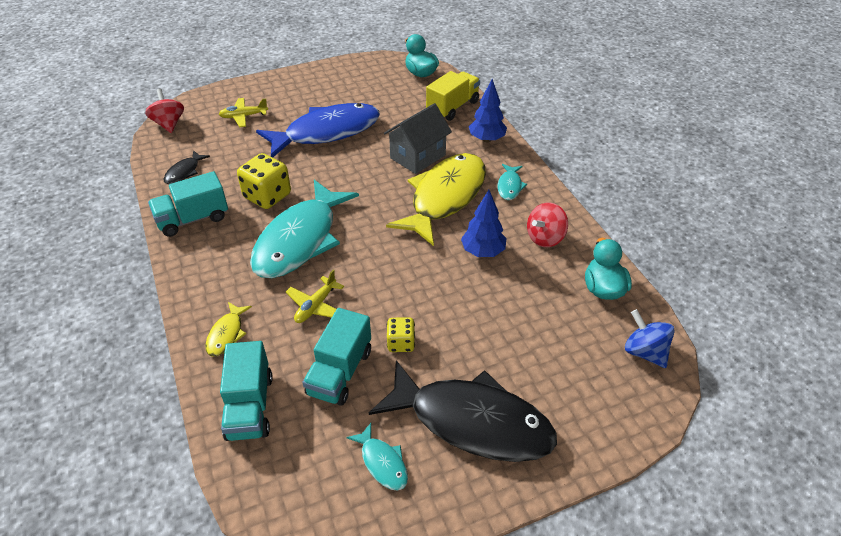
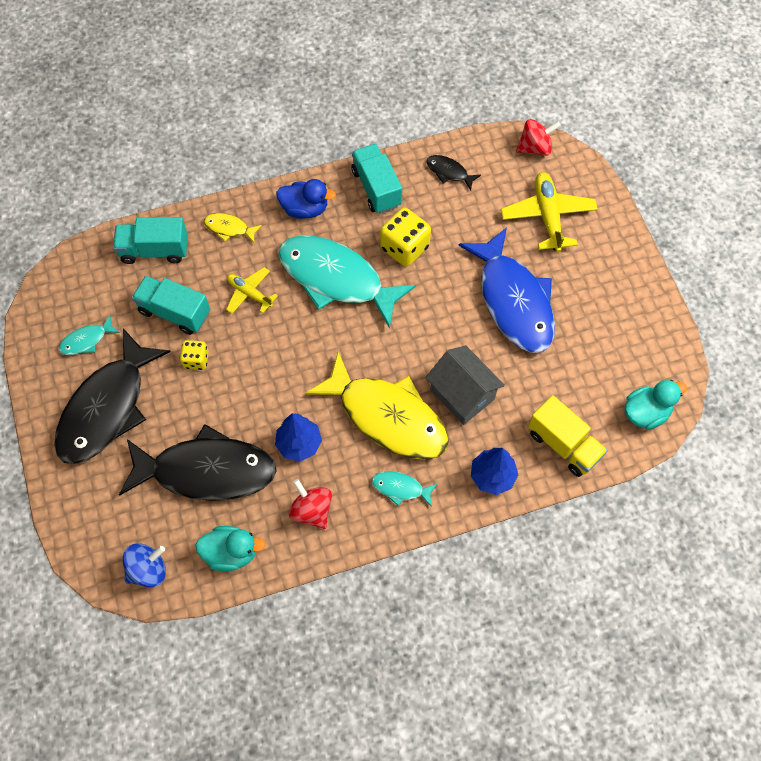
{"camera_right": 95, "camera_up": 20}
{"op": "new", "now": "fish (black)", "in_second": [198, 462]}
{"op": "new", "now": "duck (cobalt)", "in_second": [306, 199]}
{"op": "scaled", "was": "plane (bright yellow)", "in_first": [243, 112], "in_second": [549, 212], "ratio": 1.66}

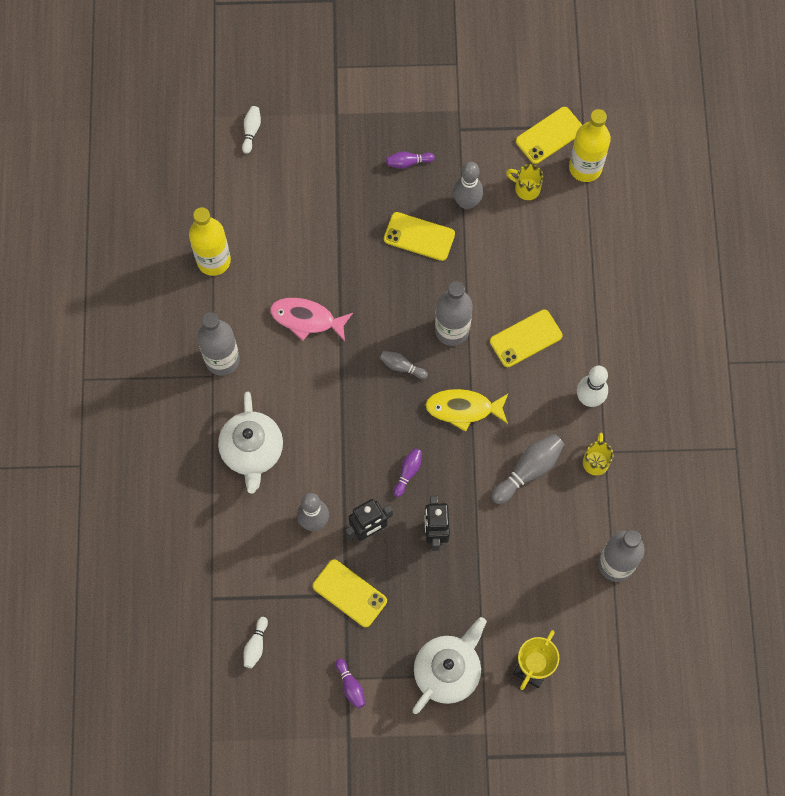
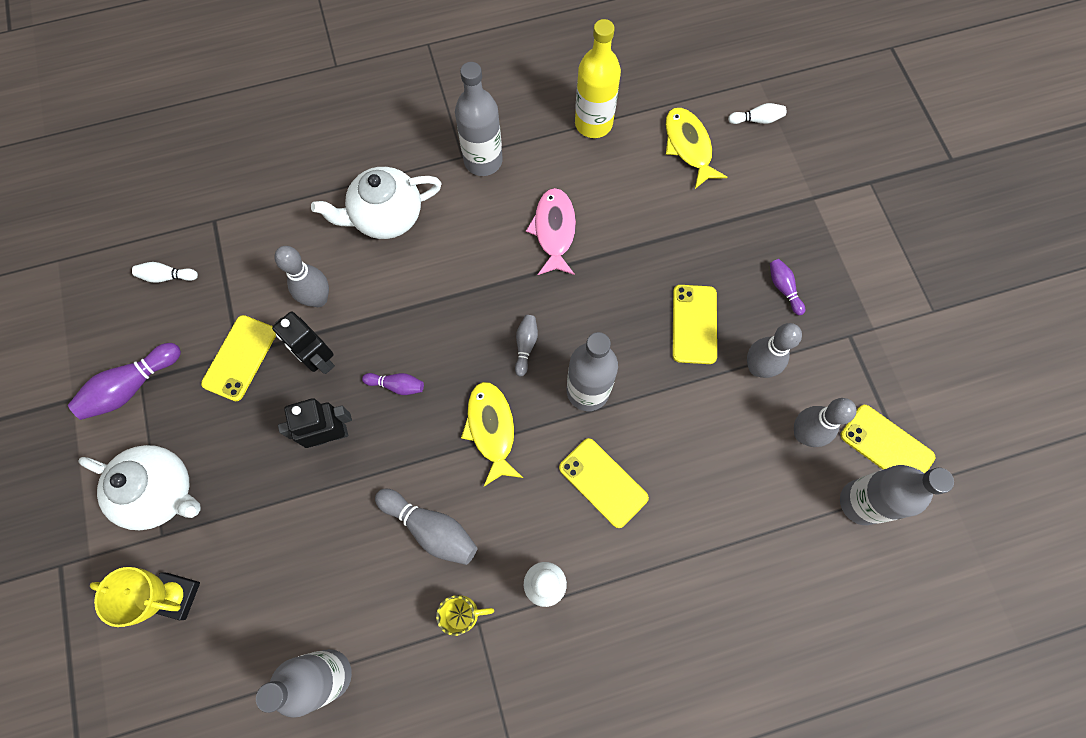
{"camera_right": 75, "camera_up": 0}
{"op": "new", "now": "fish (bright yellow)", "in_second": [696, 148]}
{"op": "swapped", "was": "mug (bright yellow)", "now": "bowling pin (grey)", "in_first": [524, 182], "in_second": [825, 422]}
{"op": "repainted", "was": "bottle (bright yellow)", "now": "bottle (grey)", "in_first": [590, 145], "in_second": [897, 495]}
{"op": "scaled", "was": "bowling pin (violet)", "in_first": [350, 683], "in_second": [124, 381], "ratio": 1.75}

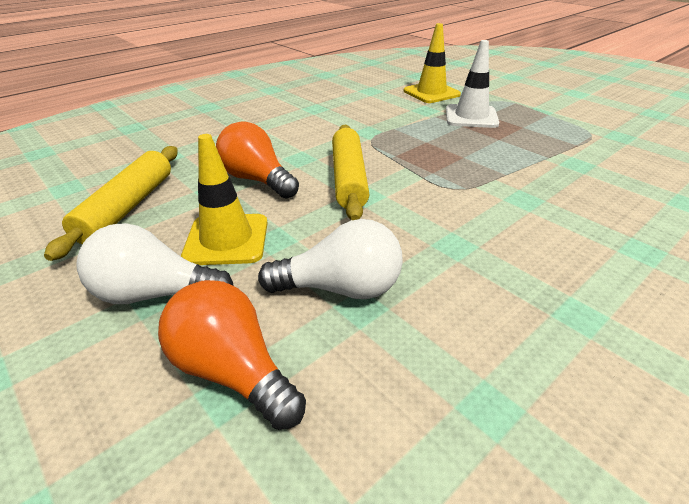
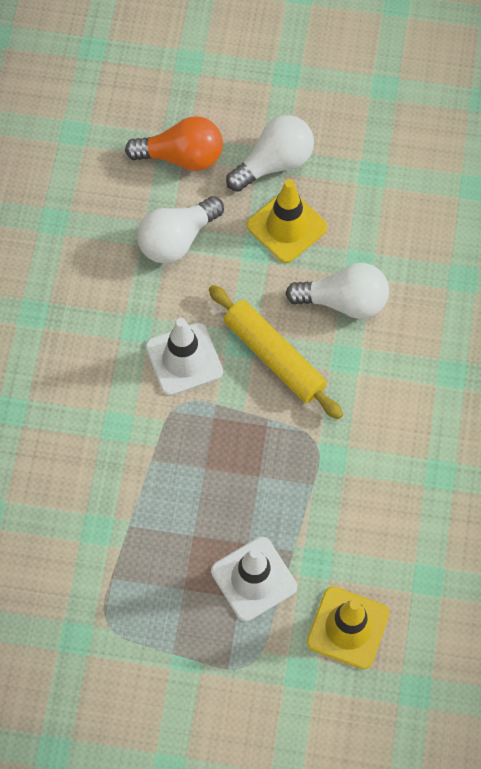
{"camera_right": 140, "camera_up": 30}
{"op": "gone", "was": "dough roller (bright yellow)", "in_first": [111, 203]}
{"op": "new", "now": "road cone (white)", "in_second": [184, 357]}
{"op": "repainted", "was": "light bulb (orange-coloured)", "now": "light bulb (white)", "in_first": [257, 160], "in_second": [337, 291]}

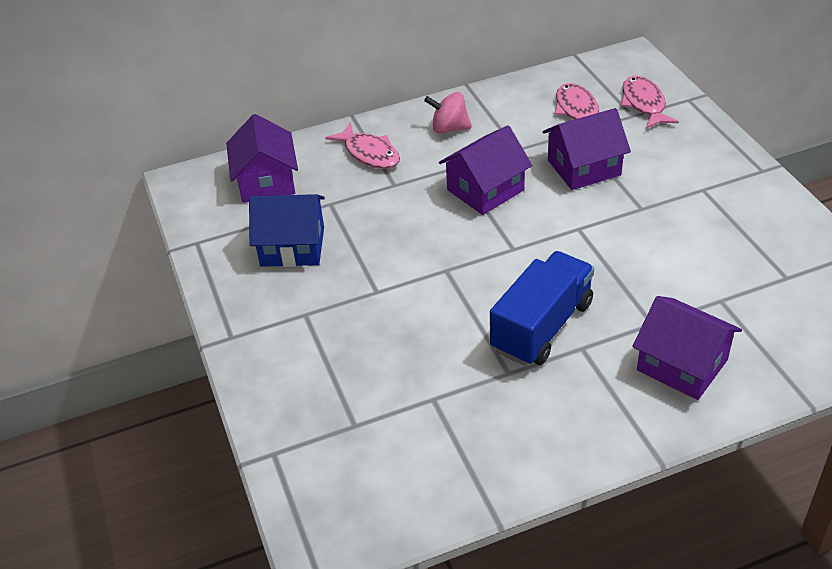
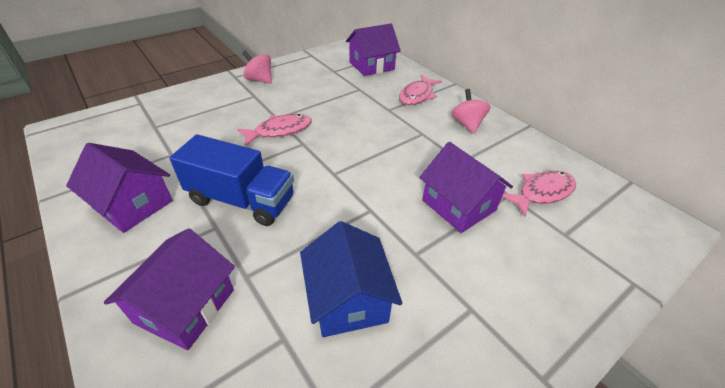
{"camera_right": 70, "camera_up": 0}
{"op": "new", "now": "spinning top (rosy)", "in_second": [257, 67]}
{"op": "shifted", "was": "house (cobalt)", "in_first": [287, 230], "in_second": [351, 279]}
{"op": "shifted", "was": "house (violet)", "in_first": [485, 170], "in_second": [119, 188]}
{"op": "shifted", "was": "fish (rosy)", "in_first": [650, 102], "in_second": [274, 130]}

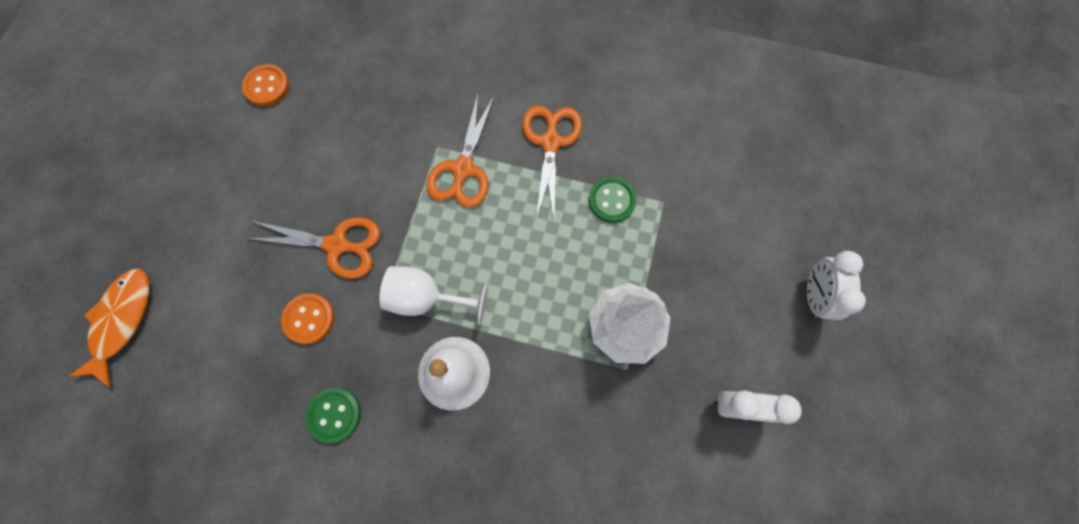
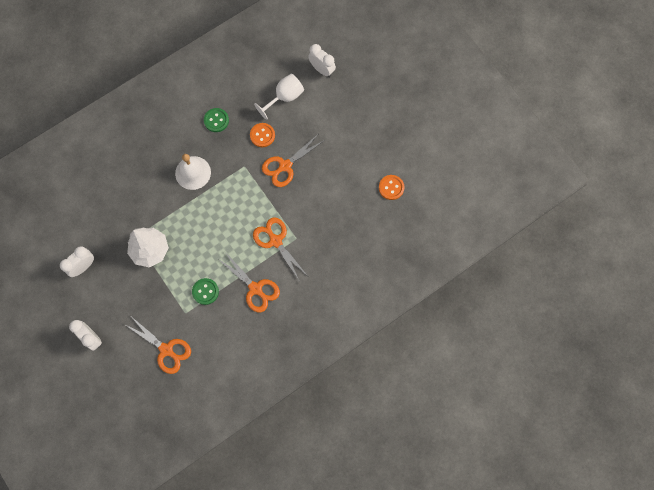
{"camera_right": 130, "camera_up": 0}
{"op": "new", "now": "scissors (orange-coloured)", "in_second": [157, 346]}
{"op": "shifted", "was": "goblet (white)", "in_first": [433, 295], "in_second": [279, 97]}
{"op": "swapped", "was": "fish (orange-coloured)", "now": "bedside clock (white)", "in_first": [109, 328], "in_second": [322, 60]}

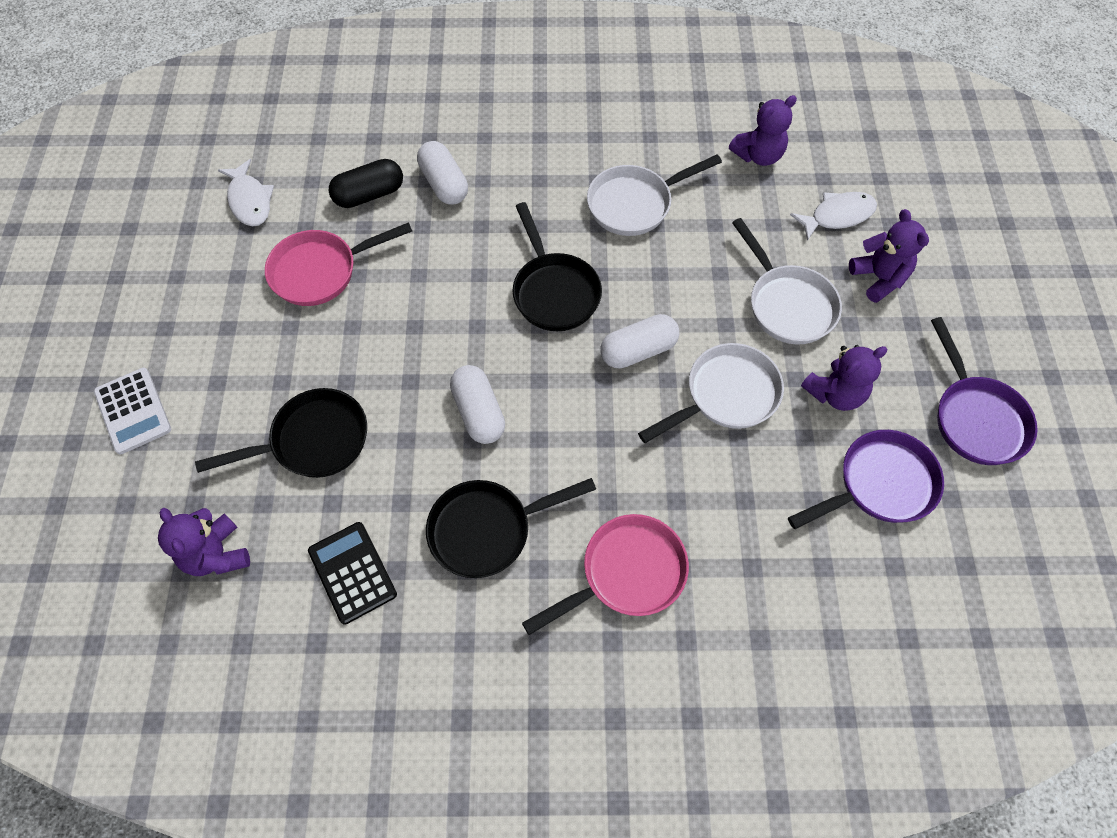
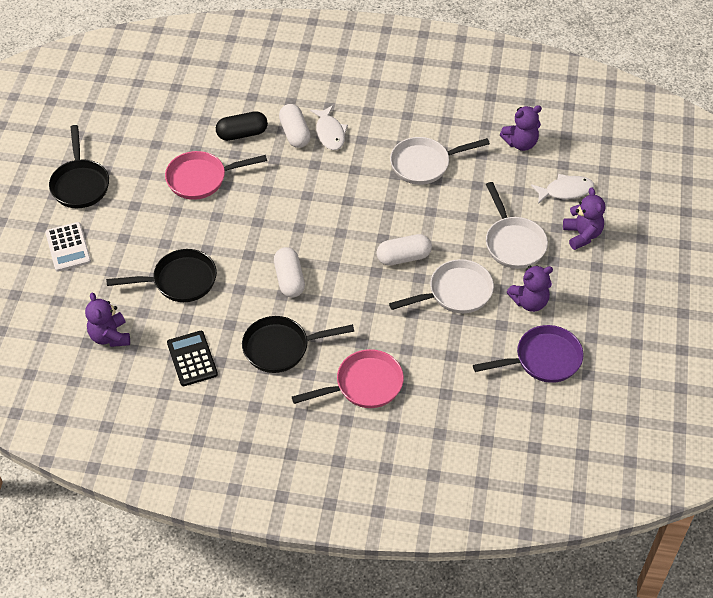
{"camera_right": 10, "camera_up": -10}
{"op": "gone", "was": "skillet (violet)", "in_first": [984, 391]}
{"op": "shifted", "was": "fish (white)", "in_first": [246, 193], "in_second": [329, 127]}
{"op": "shifted", "was": "skillet (black)", "in_first": [557, 266], "in_second": [79, 166]}

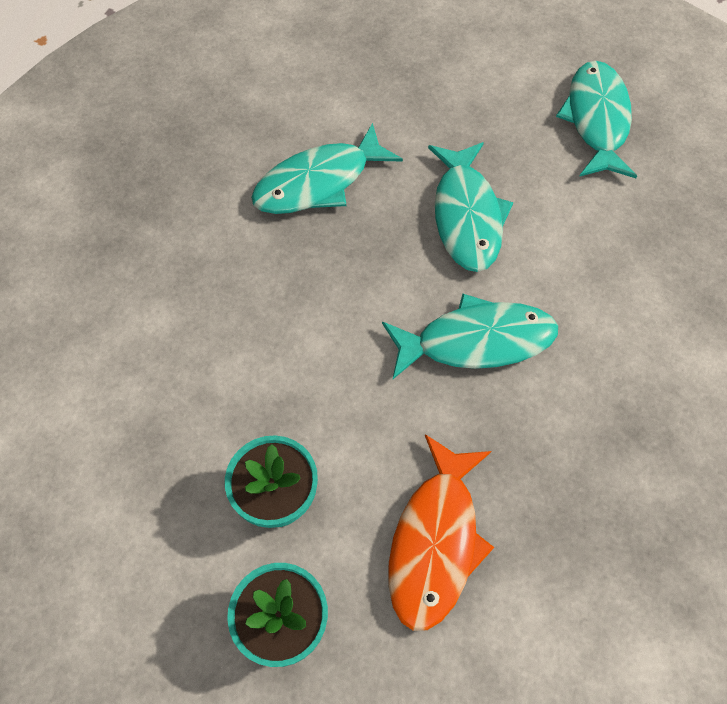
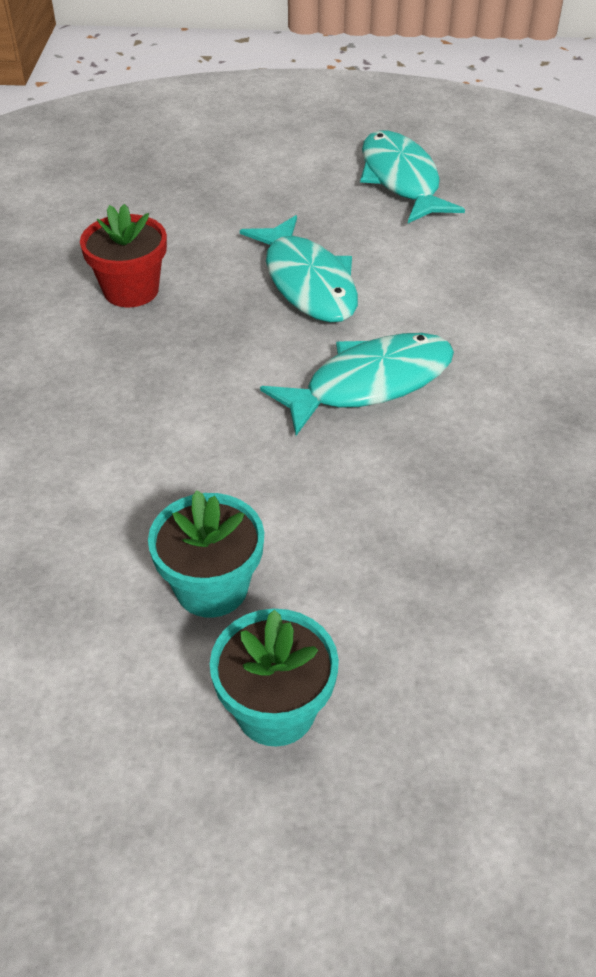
{"camera_right": -20, "camera_up": -15}
{"op": "gone", "was": "fish (orange-coloured)", "in_first": [441, 532]}
{"op": "swapped", "was": "fish (turquoise)", "now": "flower pot (red)", "in_first": [327, 168], "in_second": [123, 255]}

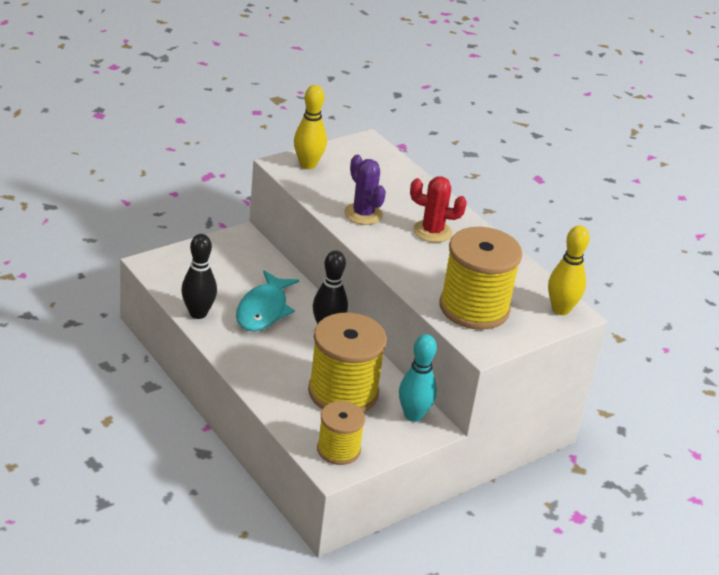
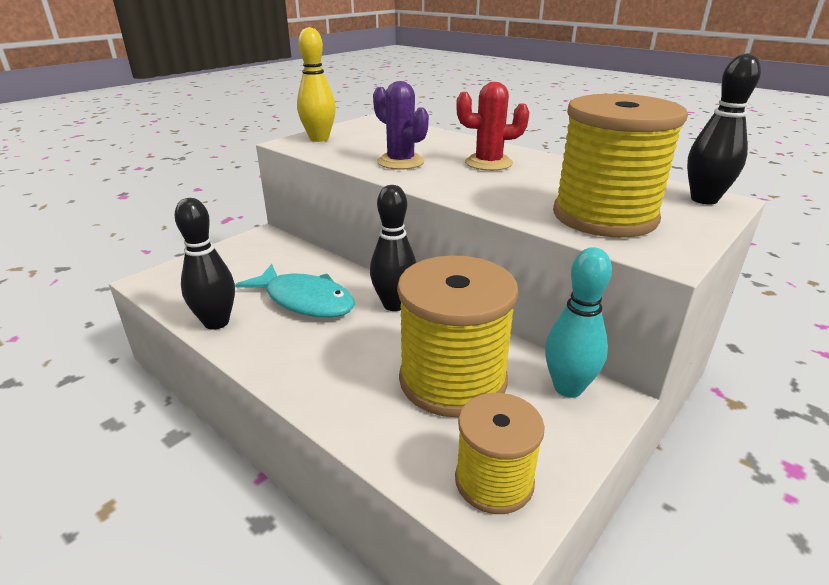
{"camera_right": -10, "camera_up": -5}
{"op": "repainted", "was": "bowling pin (bright yellow)", "now": "bowling pin (black)", "in_first": [569, 270], "in_second": [724, 128]}
{"op": "rotated", "was": "fish (turquoise)", "in_first": [267, 300], "in_second": [295, 291], "clockwise": -60}

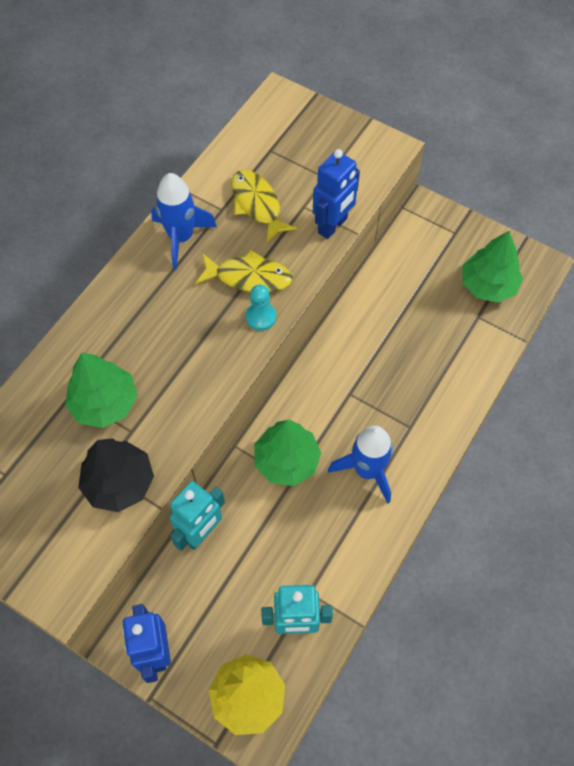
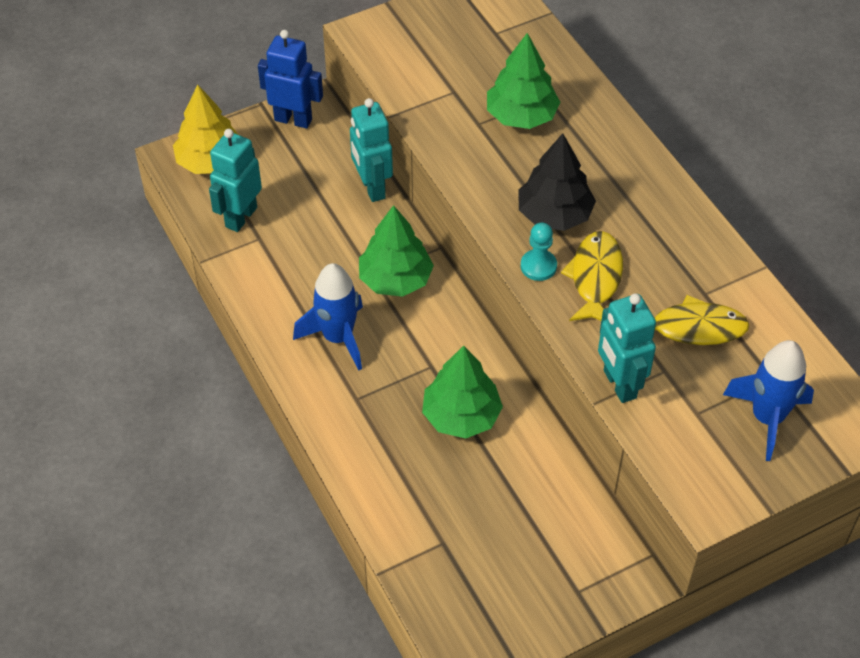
{"camera_right": 120, "camera_up": -10}
{"op": "shifted", "was": "fir tree (black)", "in_first": [116, 475], "in_second": [557, 182]}
{"op": "shifted", "was": "spaceship (cobalt)", "in_first": [184, 221], "in_second": [768, 400]}
{"op": "shifted", "was": "fir tree (leaf-green)", "in_first": [492, 267], "in_second": [462, 392]}
{"op": "repainted", "was": "robot figure (cobalt)", "now": "robot figure (turquoise)", "in_first": [336, 194], "in_second": [627, 348]}
{"op": "rotated", "was": "fish (bright yellow)", "in_first": [244, 271], "in_second": [592, 276], "clockwise": 150}

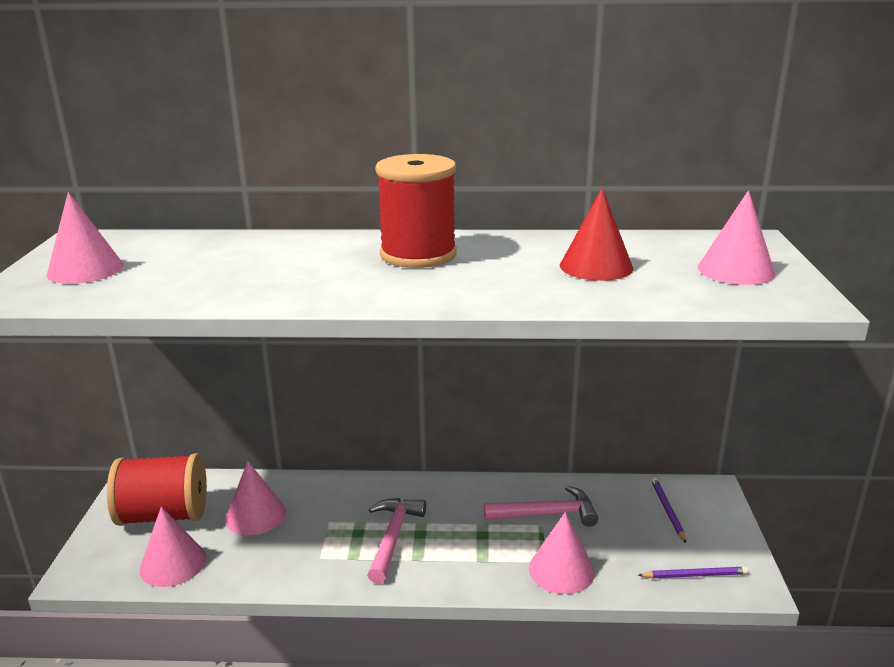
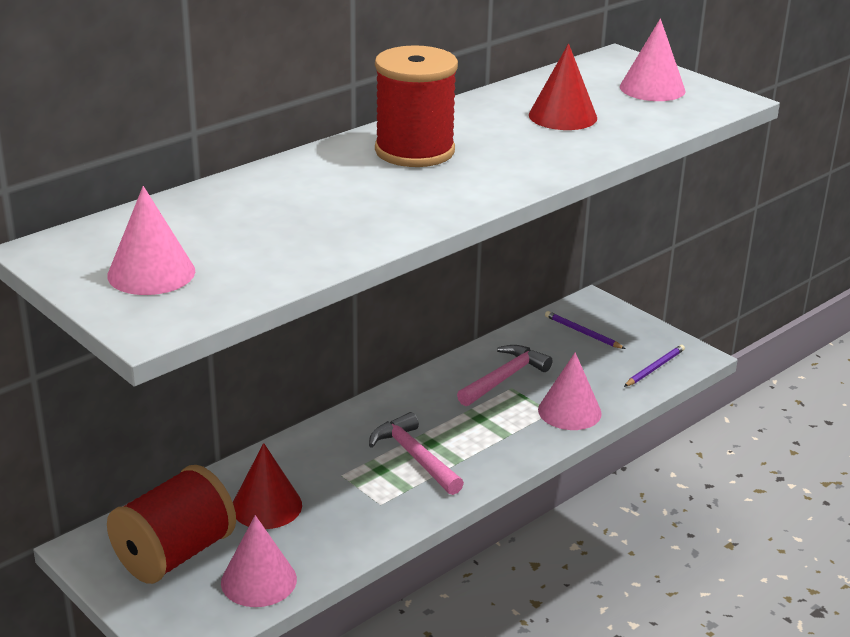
{"camera_right": -45, "camera_up": 5}
{"op": "repainted", "was": "solid cone (rosy)", "now": "solid cone (red)", "in_first": [255, 498], "in_second": [267, 486]}

